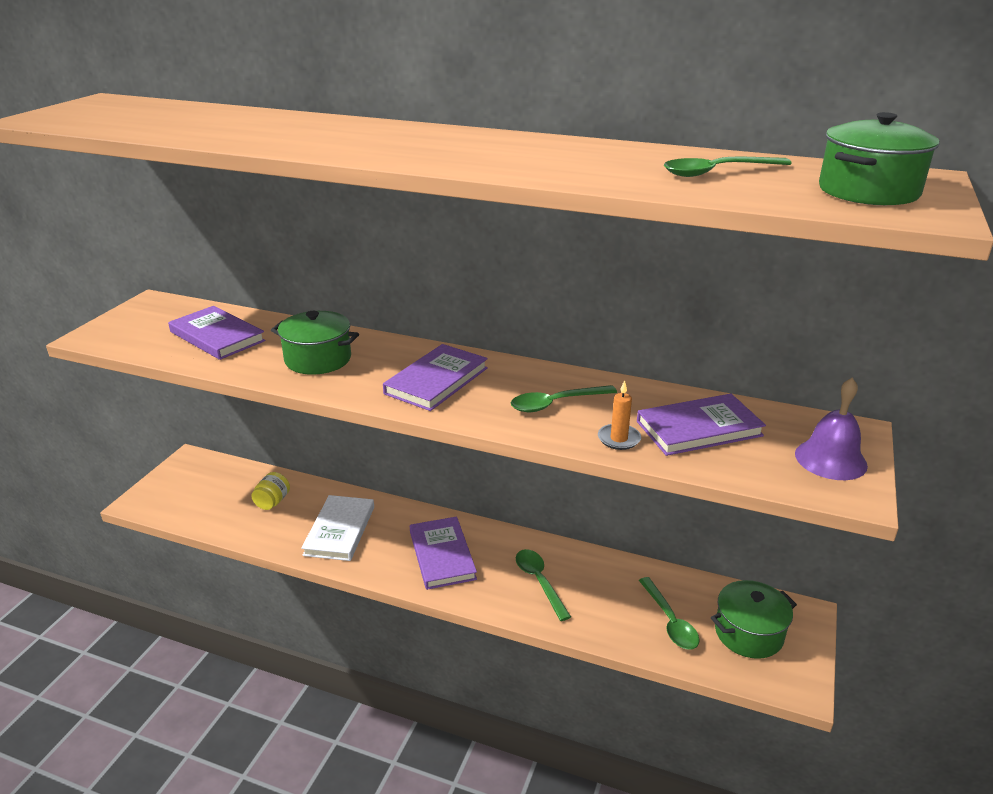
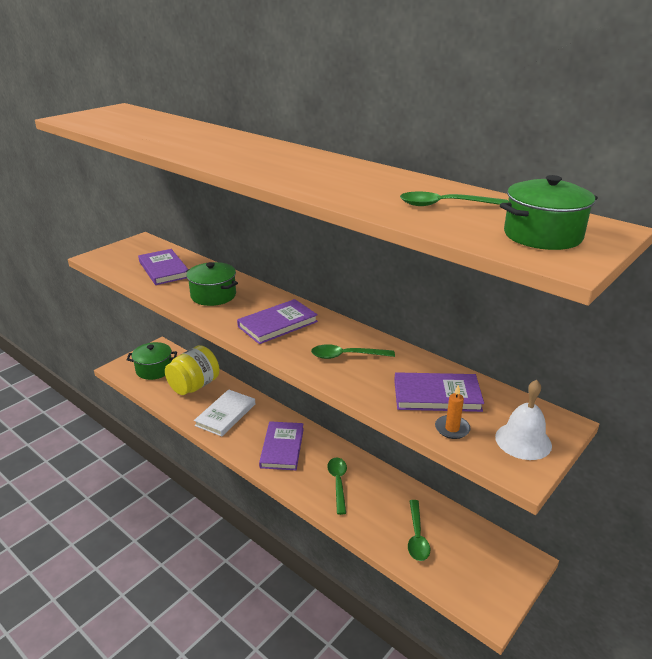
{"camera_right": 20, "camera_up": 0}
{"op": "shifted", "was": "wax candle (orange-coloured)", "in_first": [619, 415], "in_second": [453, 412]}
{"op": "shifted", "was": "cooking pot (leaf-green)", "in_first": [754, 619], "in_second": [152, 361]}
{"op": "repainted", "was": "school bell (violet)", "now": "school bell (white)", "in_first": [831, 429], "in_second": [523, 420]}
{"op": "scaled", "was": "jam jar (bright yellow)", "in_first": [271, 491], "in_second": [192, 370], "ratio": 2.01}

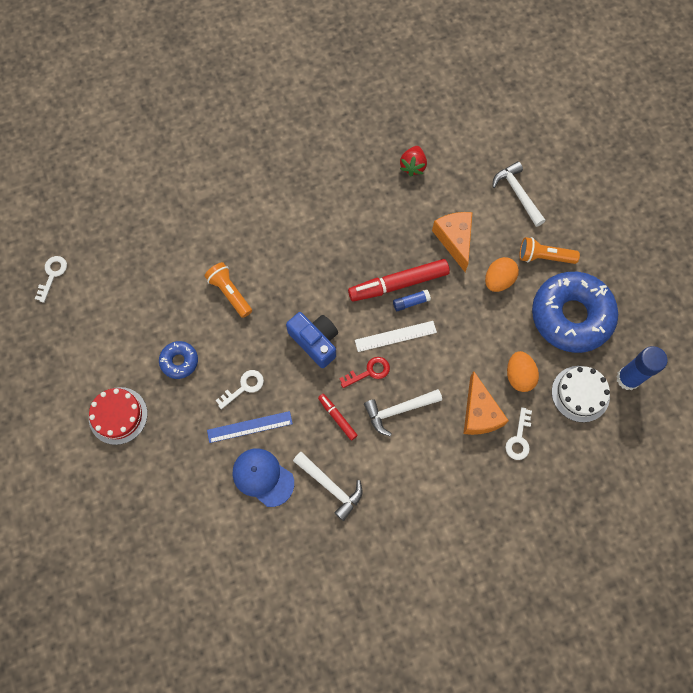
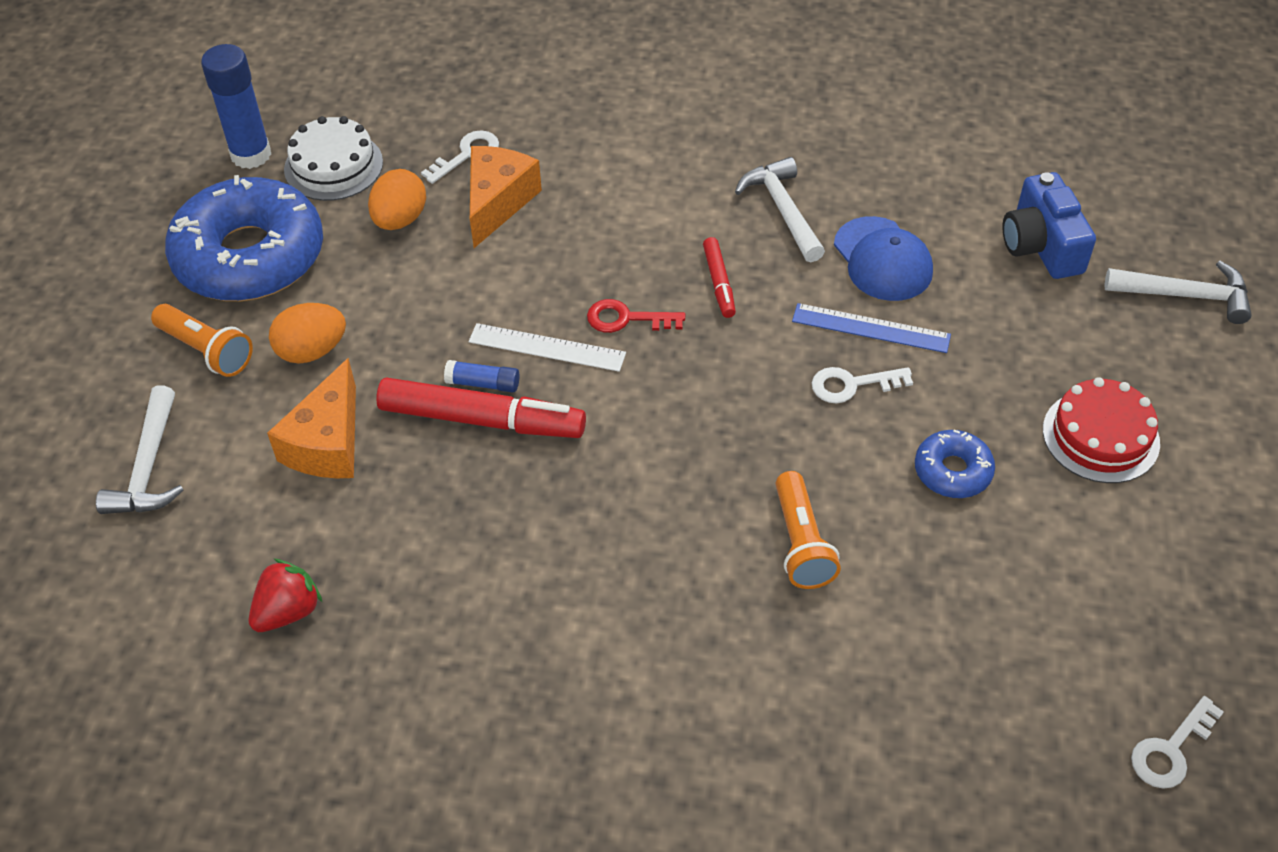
{"camera_right": -150, "camera_up": -20}
{"op": "shifted", "was": "camera (cobalt)", "in_first": [312, 340], "in_second": [1049, 225]}
{"op": "shifted", "was": "hammer (white)", "in_first": [403, 412], "in_second": [1178, 292]}

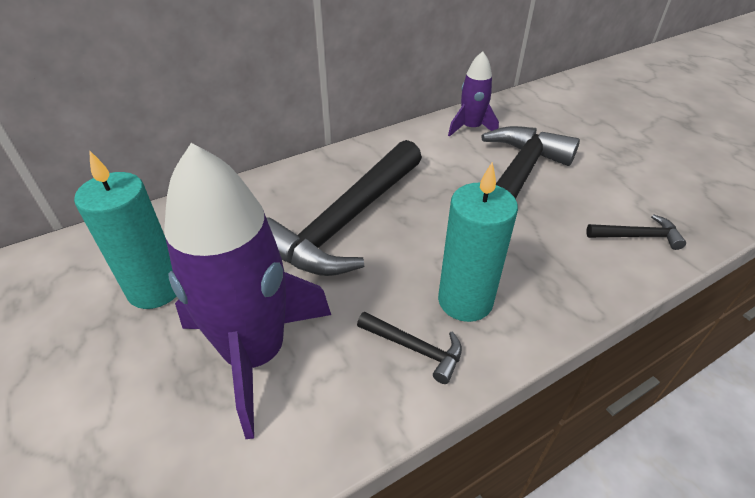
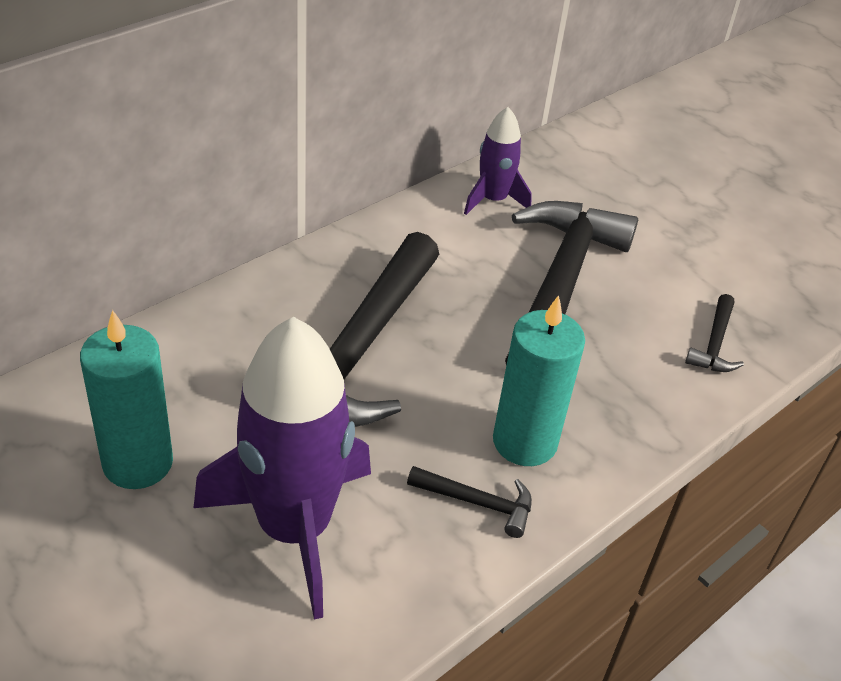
{"camera_right": -15, "camera_up": 0}
{"op": "rotated", "was": "hammer (black)", "in_first": [636, 232], "in_second": [714, 333], "clockwise": 120}

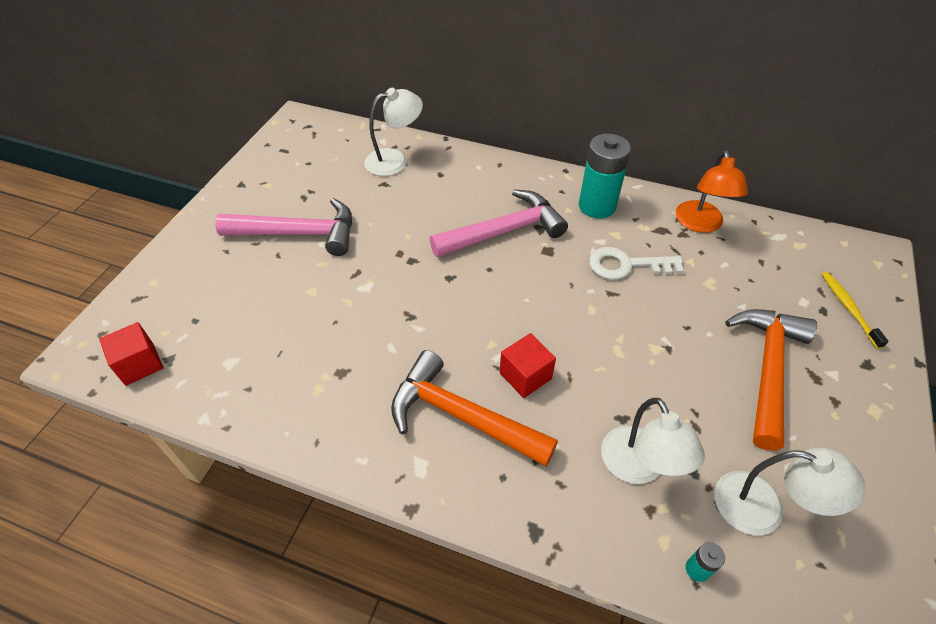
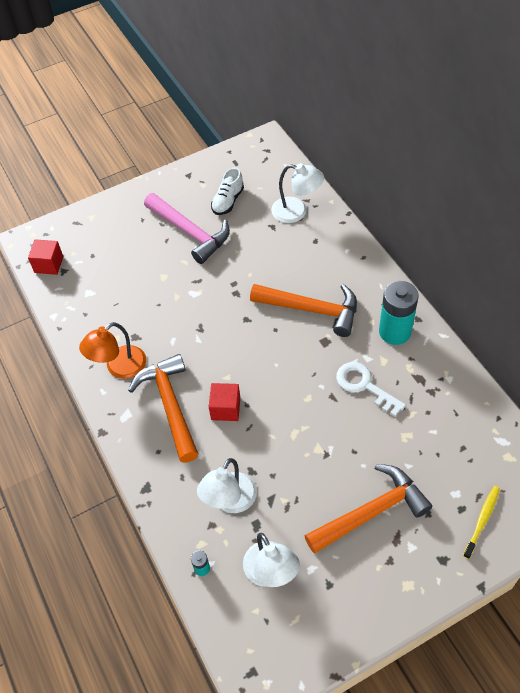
{"camera_right": 45, "camera_up": 5}
{"op": "new", "now": "sneaker (white)", "in_second": [227, 191]}
{"op": "shifted", "was": "lamp (orange-coloured)", "in_first": [712, 191], "in_second": [112, 350]}
{"op": "repainted", "was": "hammer (rosy)", "now": "hammer (orange-coloured)", "in_first": [498, 223], "in_second": [303, 310]}

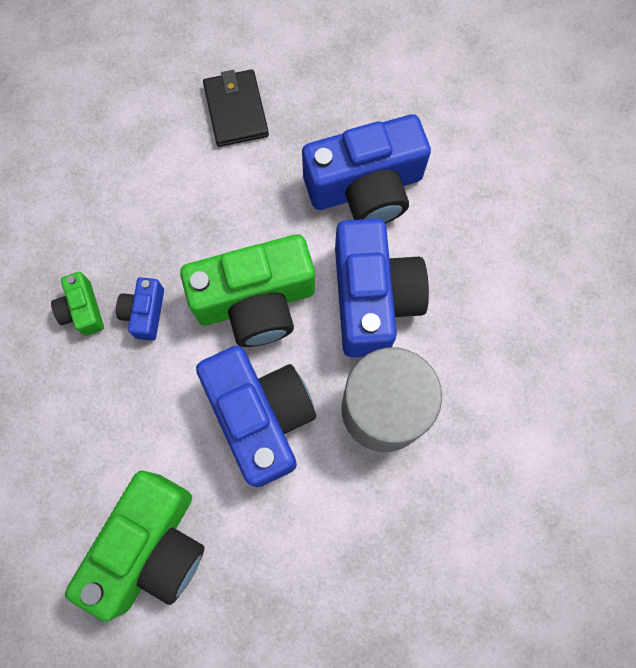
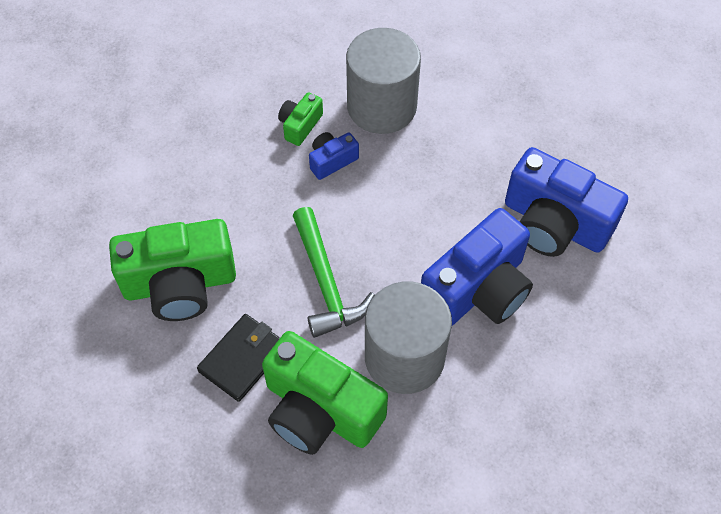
{"camera_right": 50, "camera_up": -15}
{"op": "new", "now": "cylinder shape (grey)", "in_second": [383, 81]}
{"op": "shifted", "was": "camera (leaf-green)", "in_first": [247, 290], "in_second": [325, 393]}
{"op": "shifted", "was": "card wallet (black)", "in_first": [236, 108], "in_second": [238, 358]}
{"op": "swapped", "was": "camera (cobalt)", "now": "hammer (leaf-green)", "in_first": [256, 416], "in_second": [334, 272]}

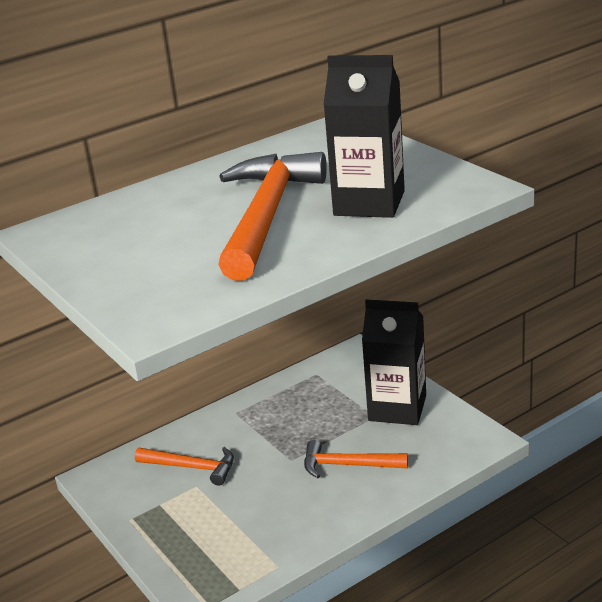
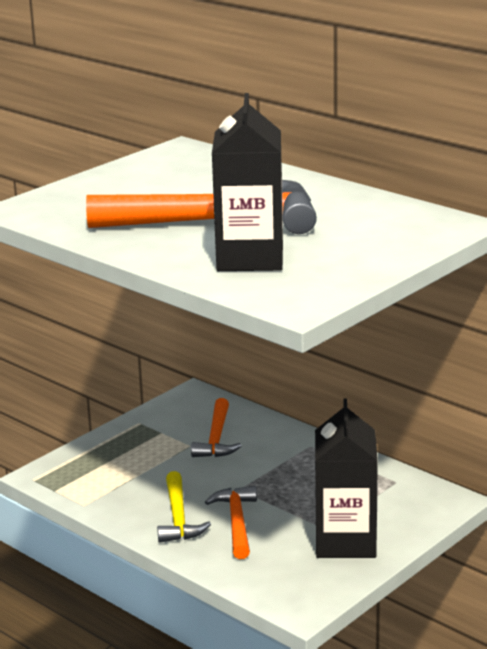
{"camera_right": 75, "camera_up": -5}
{"op": "new", "now": "hammer (bright yellow)", "in_second": [184, 507]}

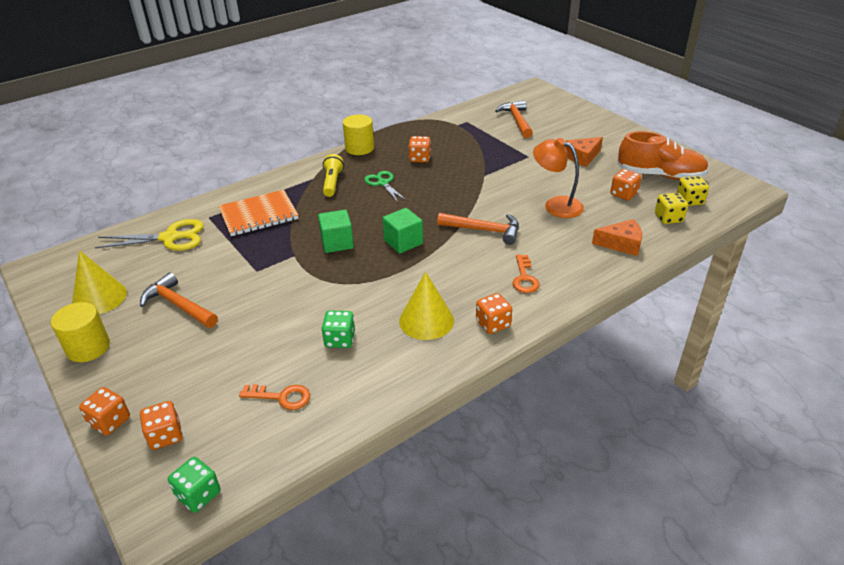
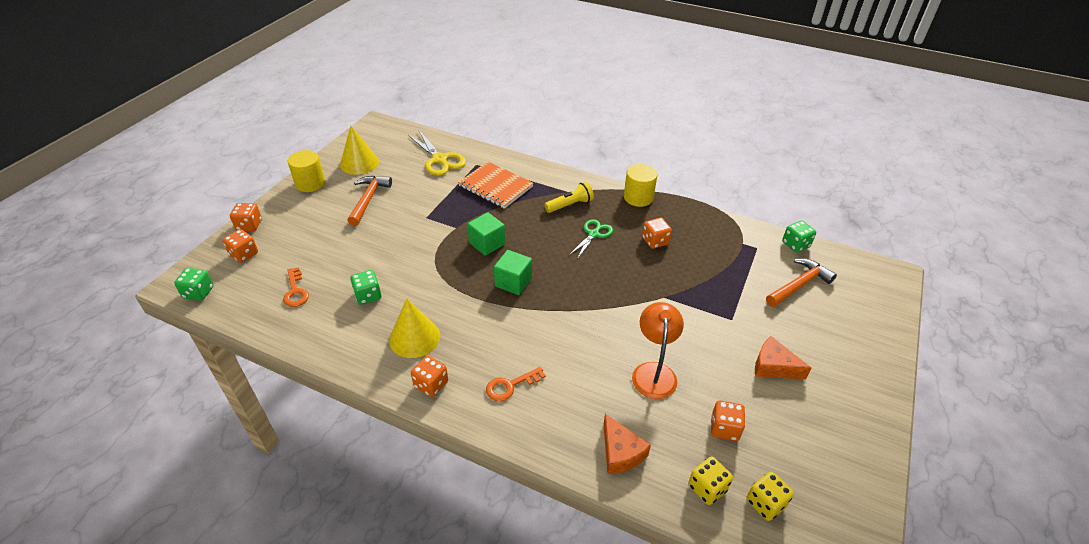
{"camera_right": 60, "camera_up": 5}
{"op": "gone", "was": "hammer (orange-coloured)", "in_first": [478, 229]}
{"op": "gone", "was": "sneaker (orange-coloured)", "in_first": [663, 155]}
{"op": "new", "now": "dice (leaf-green)", "in_second": [799, 236]}

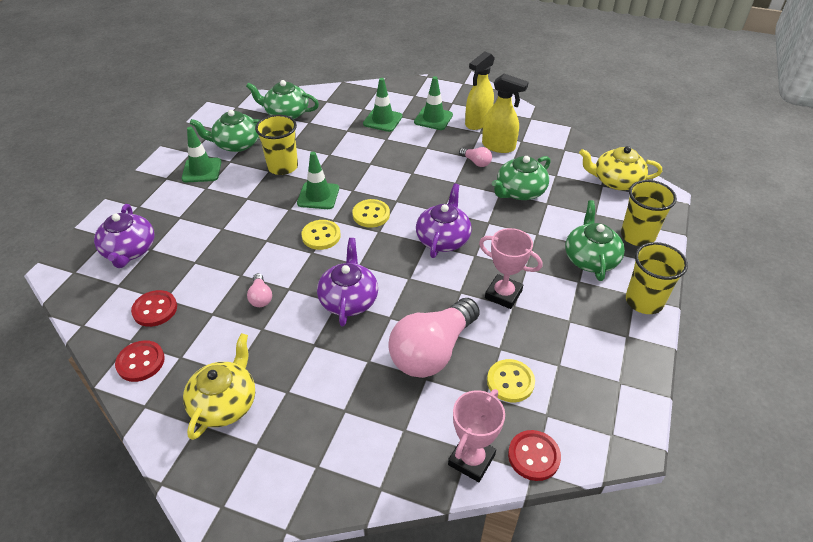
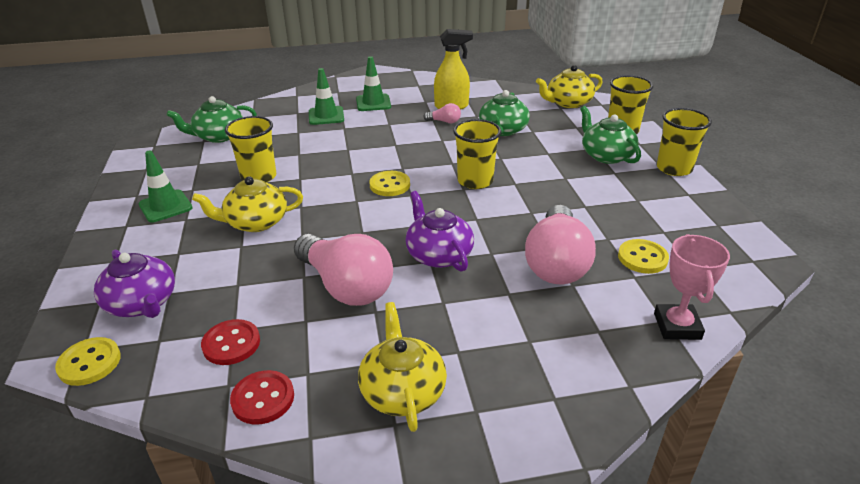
{"camera_right": -30, "camera_up": -10}
{"op": "gone", "was": "tea pot (leaf-green)", "in_first": [225, 131]}
{"op": "gone", "was": "road cone (leaf-green)", "in_first": [318, 180]}
{"op": "gone", "was": "spray bottle (bright yellow)", "in_first": [480, 91]}
{"op": "gone", "was": "trophy (rosy)", "in_first": [511, 268]}
{"op": "gone", "was": "shirt button (red)", "in_first": [534, 455]}
{"op": "new", "now": "tea pot (bright yellow)", "in_second": [247, 204]}
{"op": "shifted", "was": "shirt button (bright yellow)", "in_first": [321, 235], "in_second": [88, 361]}
{"op": "swapped", "was": "tea pot (violet)", "now": "beaker (bright yellow)", "in_first": [444, 220], "in_second": [477, 154]}
{"op": "scaled", "was": "light bulb (rosy)", "in_first": [259, 290], "in_second": [343, 270], "ratio": 2.36}

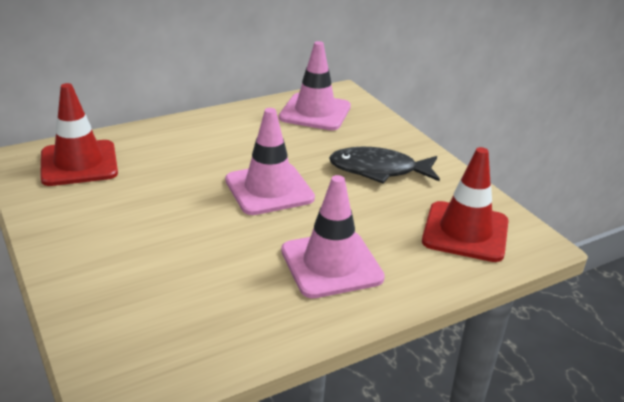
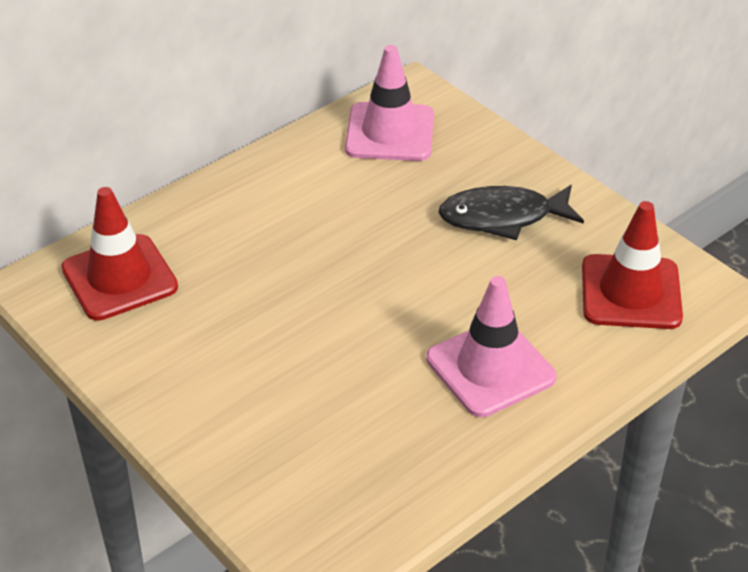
{"camera_right": -10, "camera_up": 10}
{"op": "gone", "was": "road cone (rosy)", "in_first": [270, 161]}

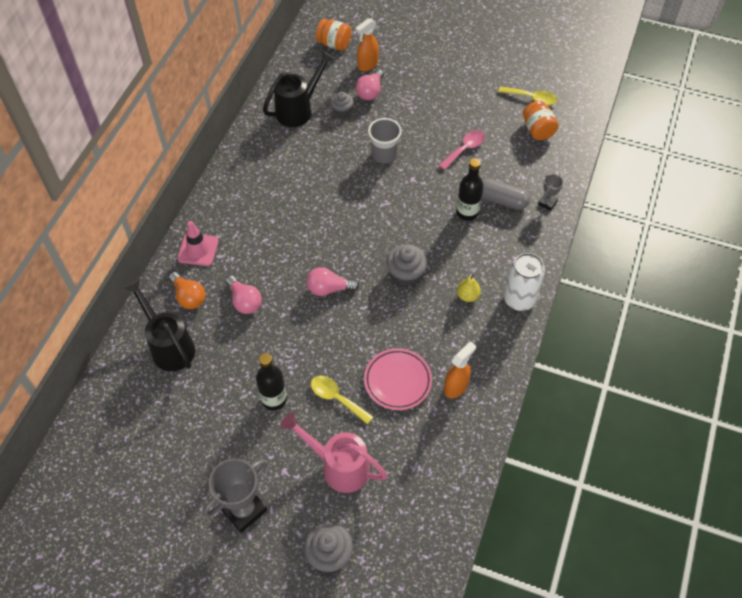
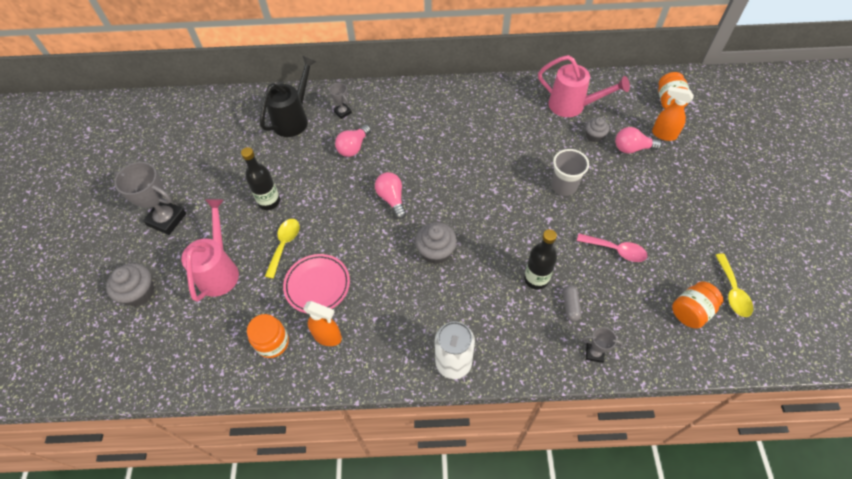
{"camera_right": 70, "camera_up": 0}
{"op": "gone", "was": "road cone (rosy)", "in_first": [198, 243]}
{"op": "gone", "was": "toy pear (bright yellow)", "in_first": [469, 288]}
{"op": "new", "now": "jam jar (orange-coloured)", "in_second": [268, 336]}
{"op": "swapped", "was": "light bulb (orange-coloured)", "now": "trophy (grey)", "in_first": [187, 290], "in_second": [340, 101]}
{"op": "repainted", "was": "watering pot (black)", "now": "watering pot (rosy)", "in_first": [299, 88], "in_second": [584, 86]}
{"op": "scaled", "was": "pill shape (grey)", "in_first": [506, 194], "in_second": [572, 303], "ratio": 0.61}

